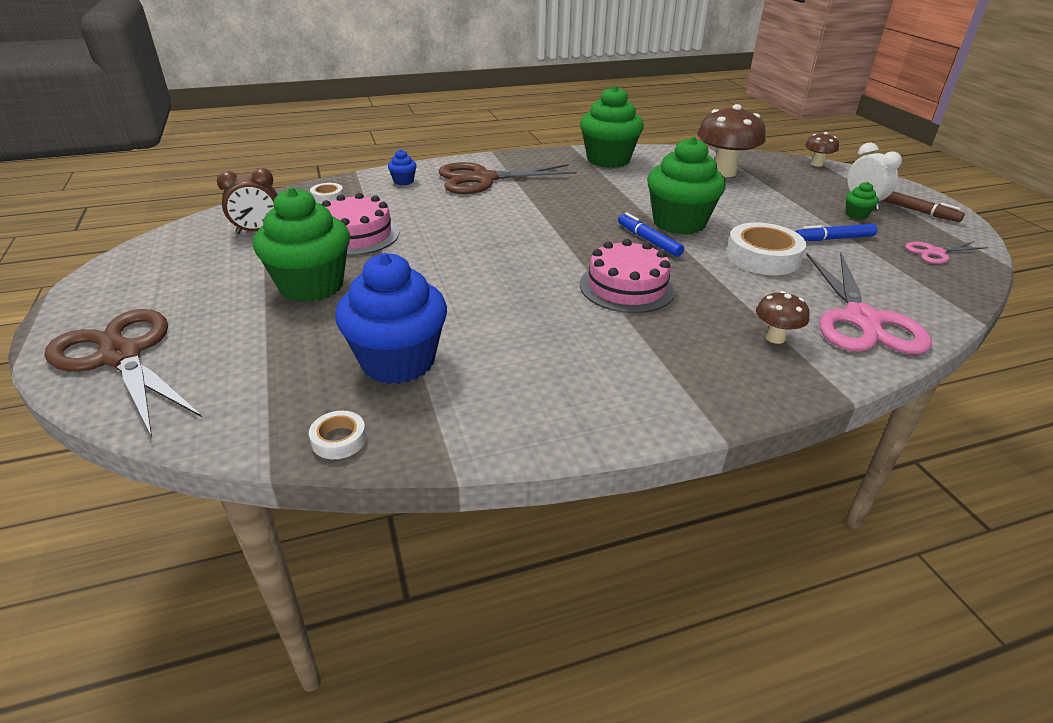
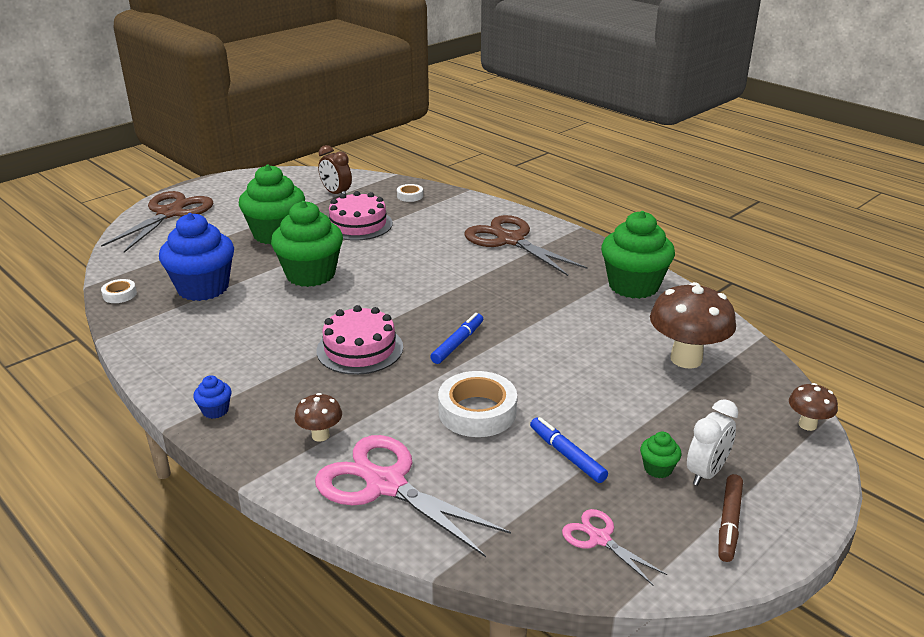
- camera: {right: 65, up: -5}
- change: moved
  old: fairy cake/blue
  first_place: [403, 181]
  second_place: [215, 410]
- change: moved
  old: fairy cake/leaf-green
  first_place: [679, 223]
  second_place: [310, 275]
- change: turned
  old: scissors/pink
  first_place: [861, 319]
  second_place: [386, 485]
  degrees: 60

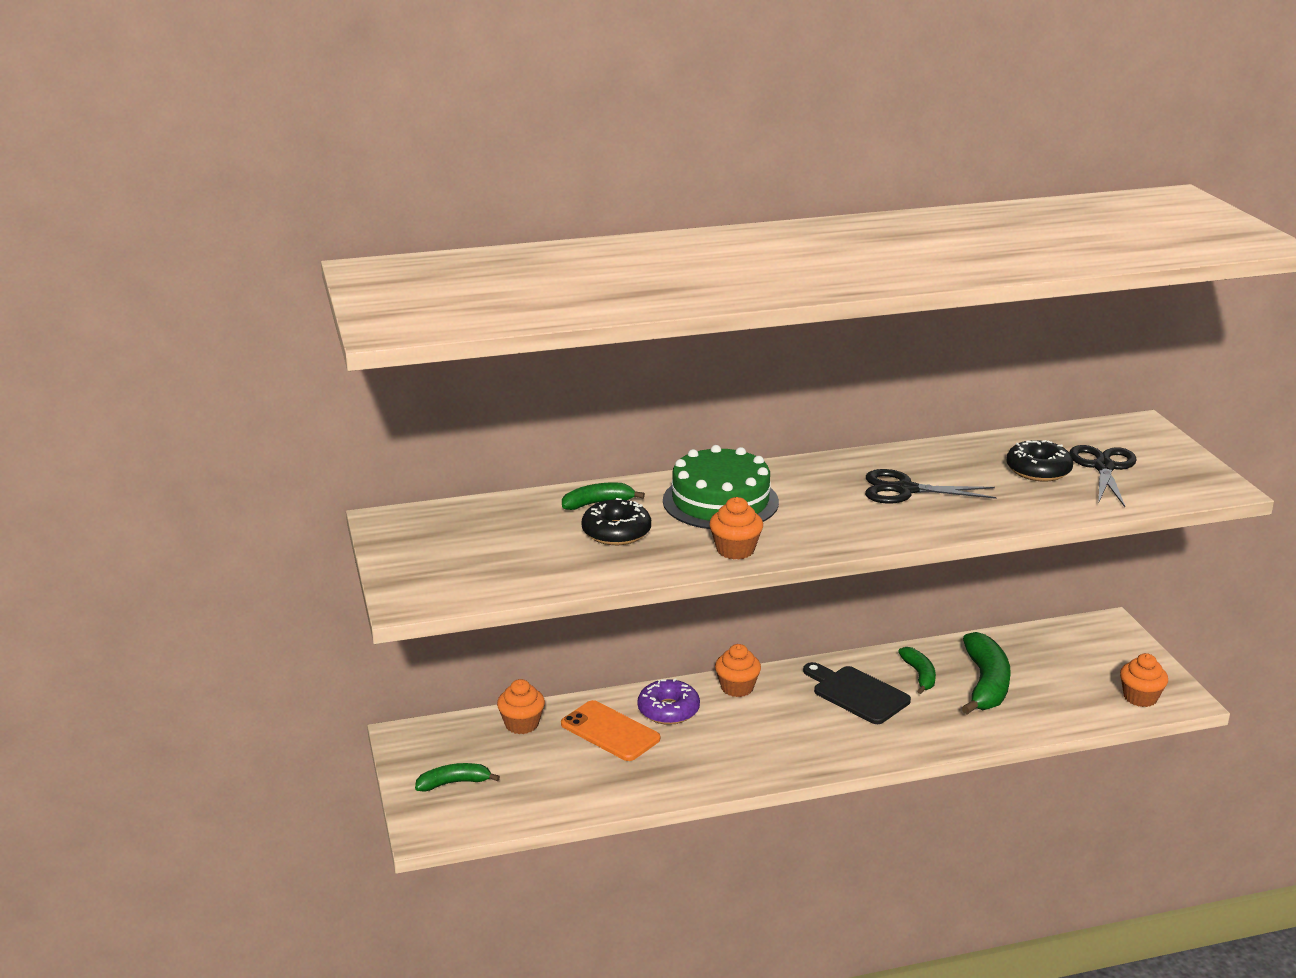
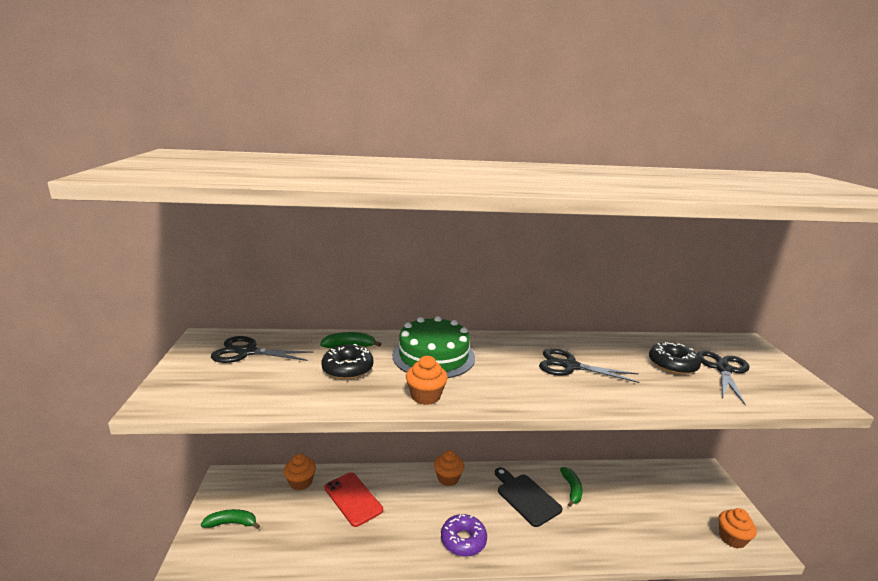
- camera: {right: 10, up: -5}
- change: removed
  old: banana fruit/leaf-green
  first_place: [985, 684]
- change: added
  new: scissors/ebony
  second_place: [247, 352]
- change: moved
  old: doughnut/violet
  first_place: [668, 710]
  second_place: [463, 540]
- change: recoloured
  old: phone/orange
  new: phone/red
  first_place: [610, 731]
  second_place: [353, 499]

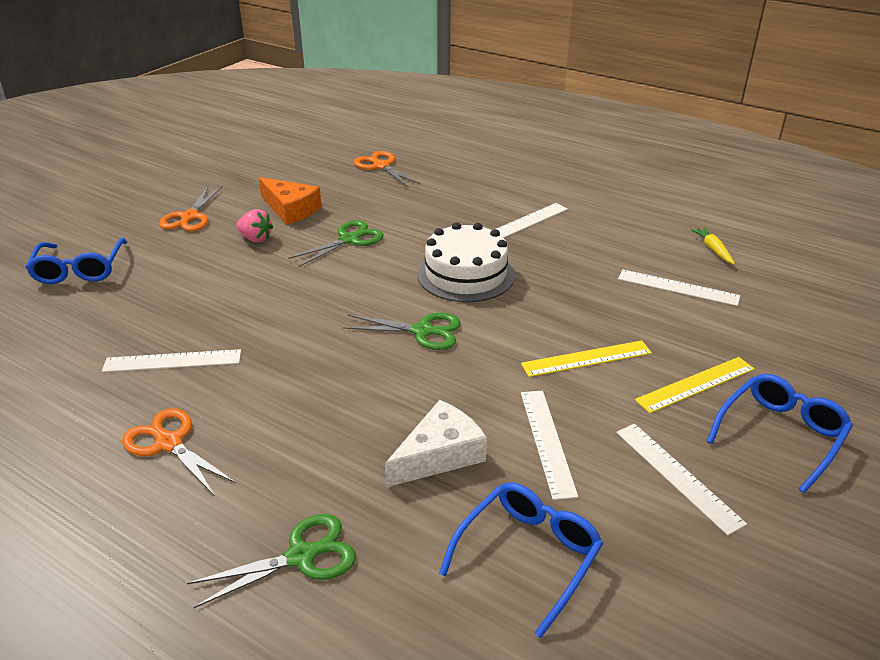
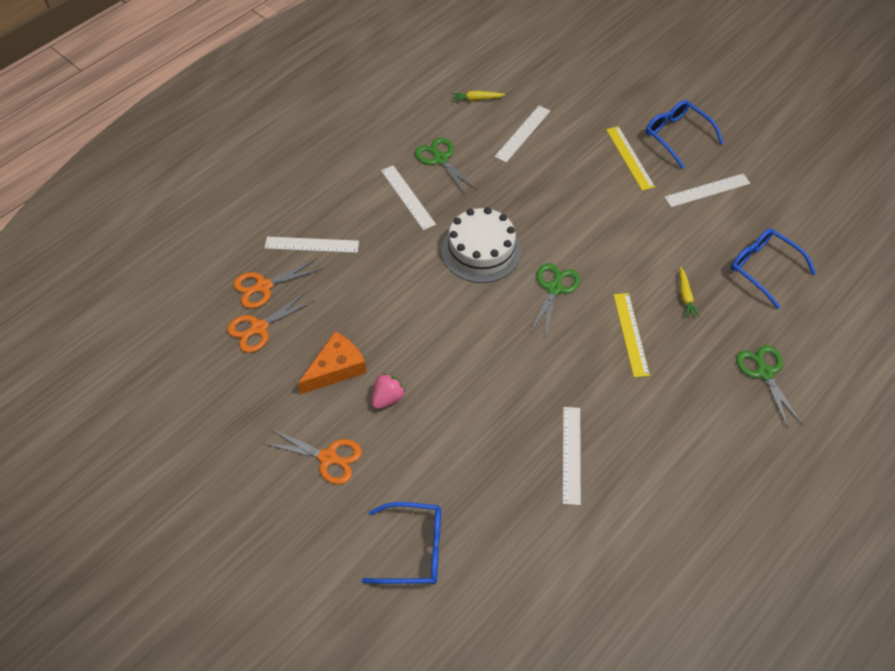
- camera: {right: -80, up: 20}
- change: moved
  old: scissors/orange
  first_place: [169, 443]
  second_place: [259, 328]
- change: moved
  old: scissors/leaf-green
  first_place: [349, 240]
  second_place: [440, 159]
- change: moved
  old: straightedge/yellow
  first_place: [586, 358]
  second_place: [630, 334]
- change: moved
  old: straightedge/white
  first_place: [547, 441]
  second_place: [312, 244]
- change: replaced
  old: piece of cheese/white
  new: carrot/yellow
  first_place: [439, 455]
  second_place: [685, 296]

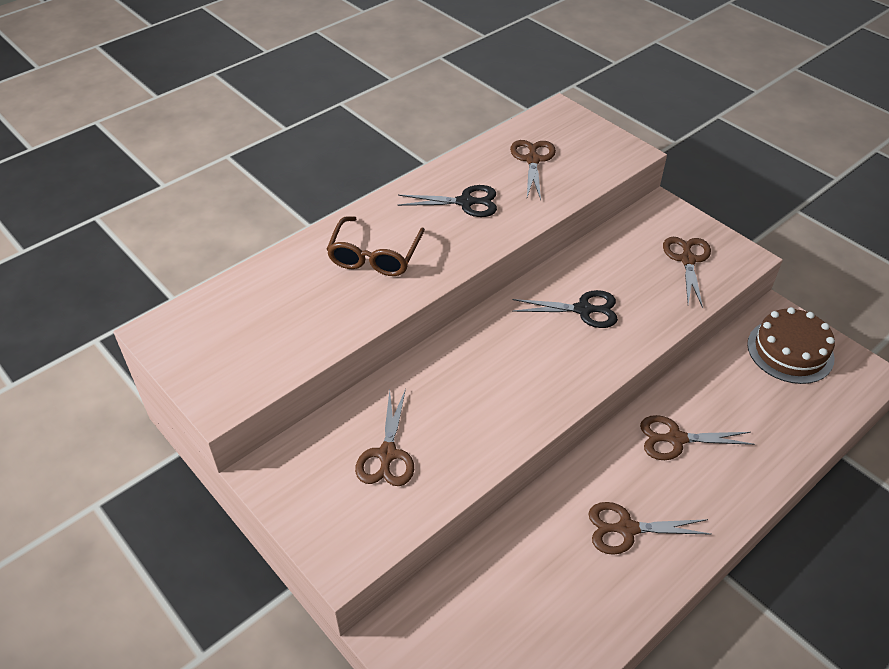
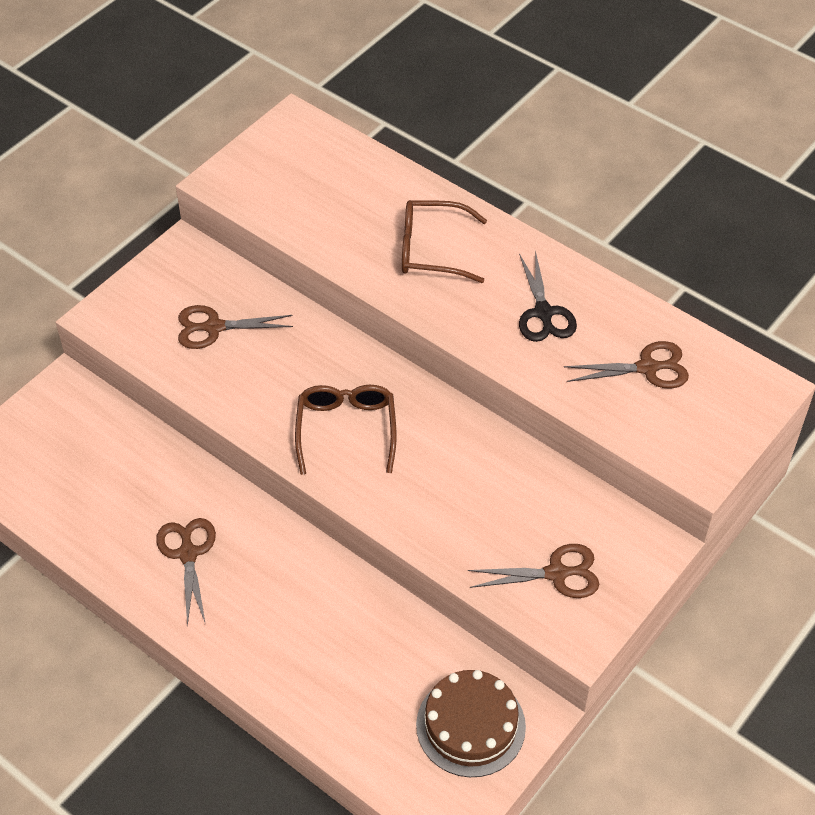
- camera: {right: 80, up: 5}
- change: removed
  old: scissors/ebony
  first_place: [583, 310]
- change: removed
  old: scissors/russet
  first_place: [675, 439]
- change: added
  new: glasses/russet
  second_place: [346, 429]

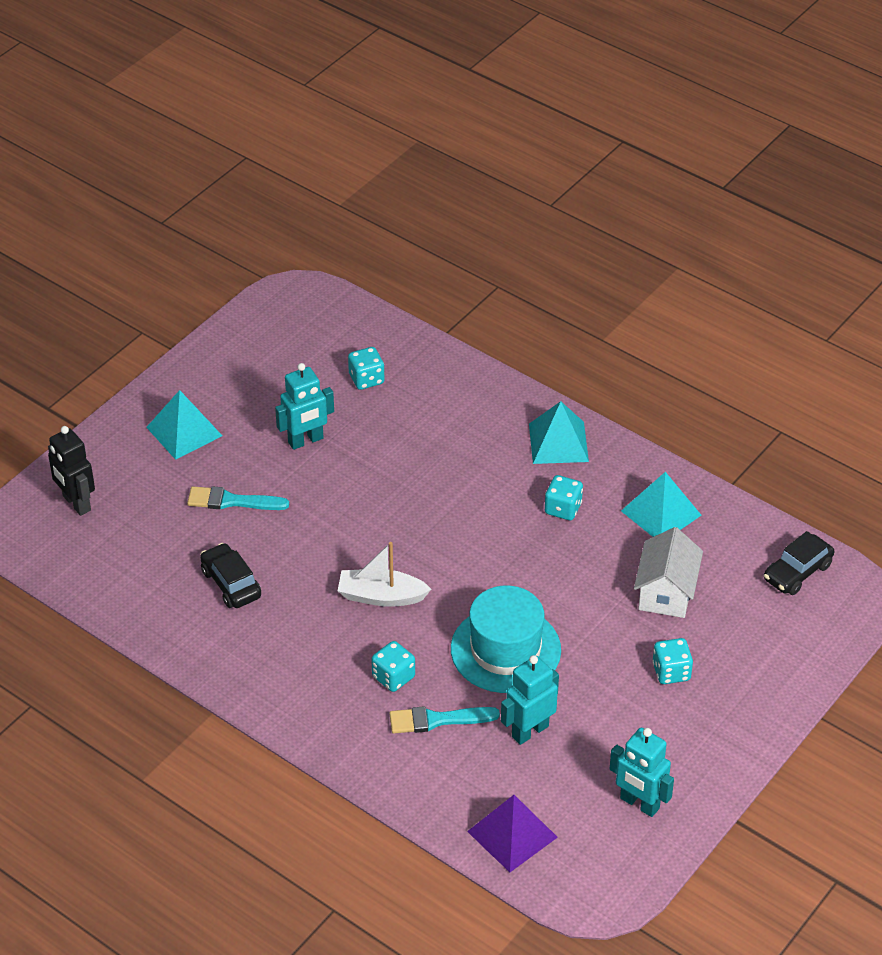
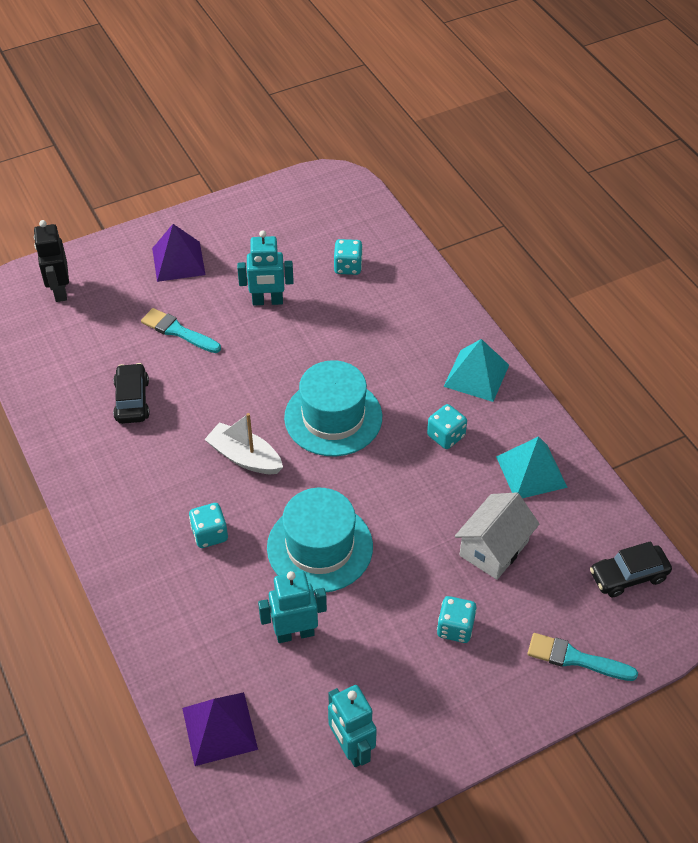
- camera: {right: 25, up: 5}
- change: added
  new: top hat/turquoise
  second_place: [333, 417]
- change: moved
  old: brush/turquoise
  first_place: [437, 720]
  second_place: [575, 658]
- change: recoloured
  old: solid pyramid/turquoise
  new: solid pyramid/violet
  first_place: [184, 431]
  second_place: [178, 261]

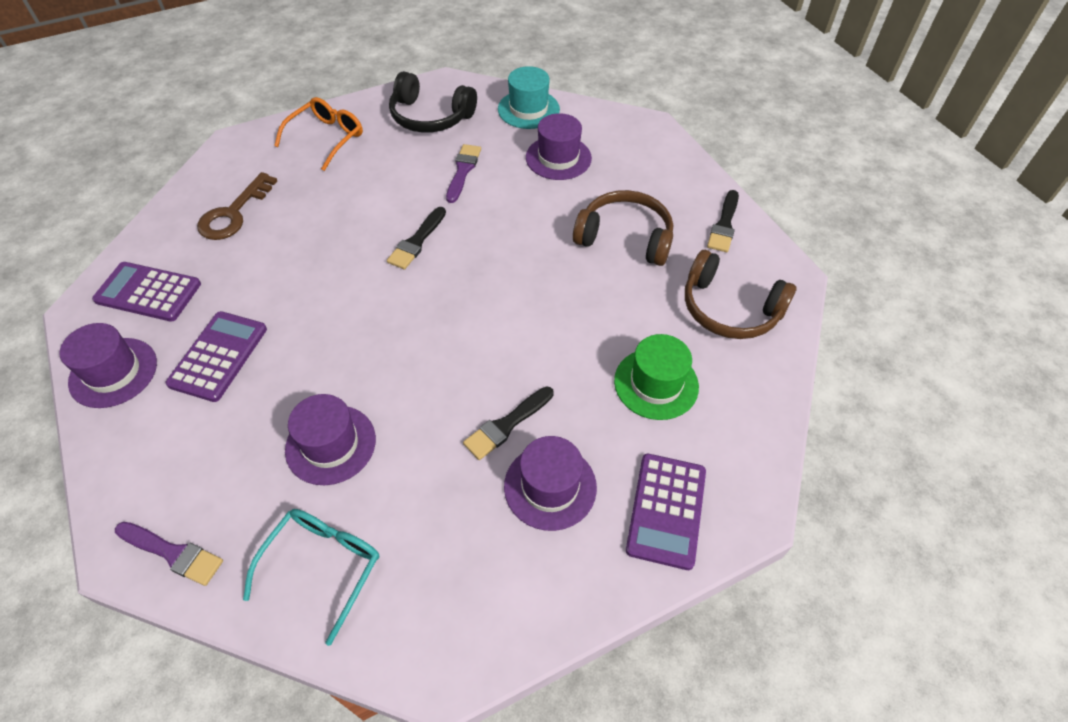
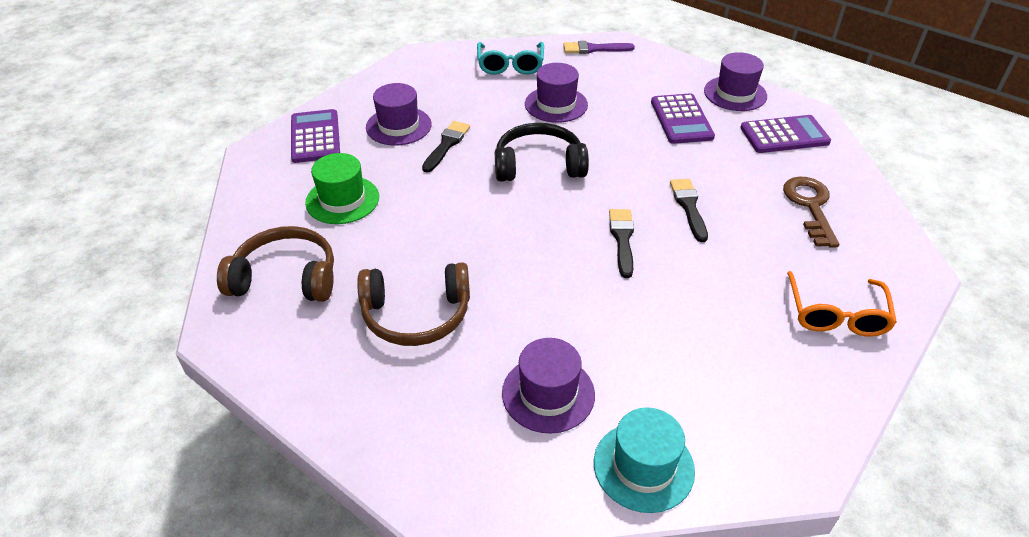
- camera: {right: 155, up: -10}
- change: removed
  old: brush/violet
  first_place: [463, 171]
- change: moved
  old: headphones/ebony
  first_place: [430, 117]
  second_place: [538, 165]
- change: moved
  old: brush/ebony
  first_place: [724, 225]
  second_place: [688, 207]

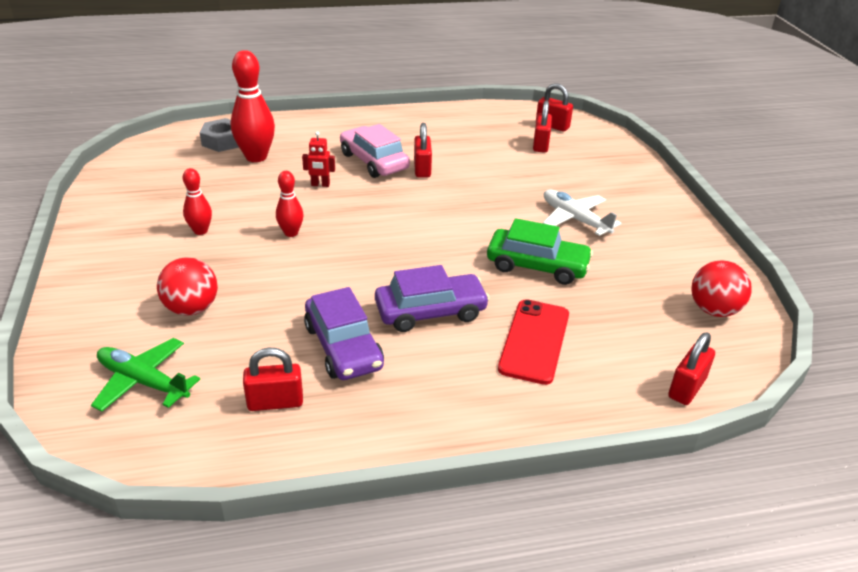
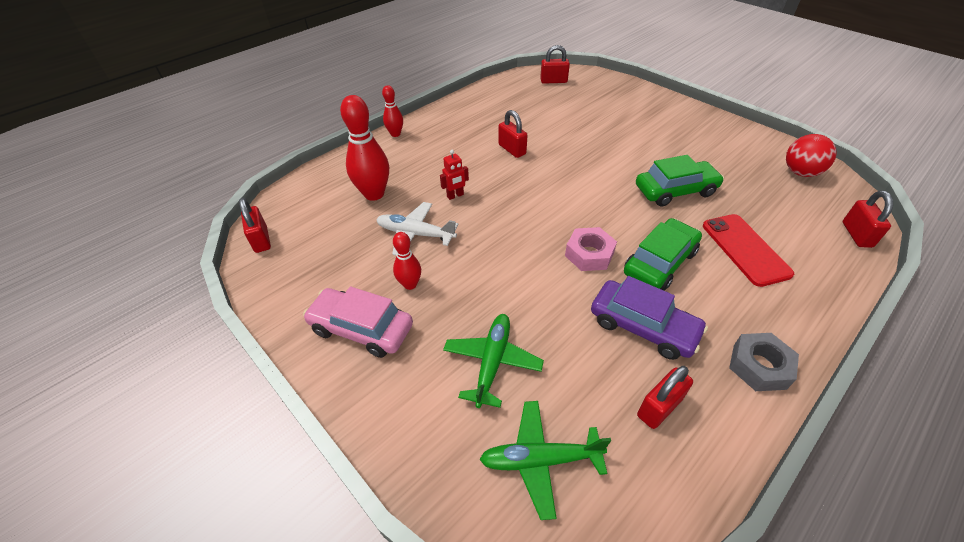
- camera: {right: -30, up: 10}
- change: added
  new: hexagon nut/pink
  second_place: [589, 254]
- change: moved
  old: hexagon nut/ash-grey
  first_place: [223, 141]
  second_place: [759, 366]
- change: moved
  old: bowling pin/red
  first_place: [291, 233]
  second_place: [395, 134]
- change: moved
  old: toy car/pink
  first_place: [374, 161]
  second_place: [361, 329]
- change: moved
  old: lock/red
  first_place: [540, 145]
  second_place: [261, 240]
- change: moved
  old: toy plane/white
  first_place: [575, 219]
  second_place: [415, 234]
- change: replaced
  old: sphere/red
  new: toy plane/leaf-green
  first_place: [192, 308]
  second_place: [492, 362]
- change: recoloured
  old: toy car/violet
  new: toy car/leaf-green
  first_place: [430, 311]
  second_place: [659, 262]

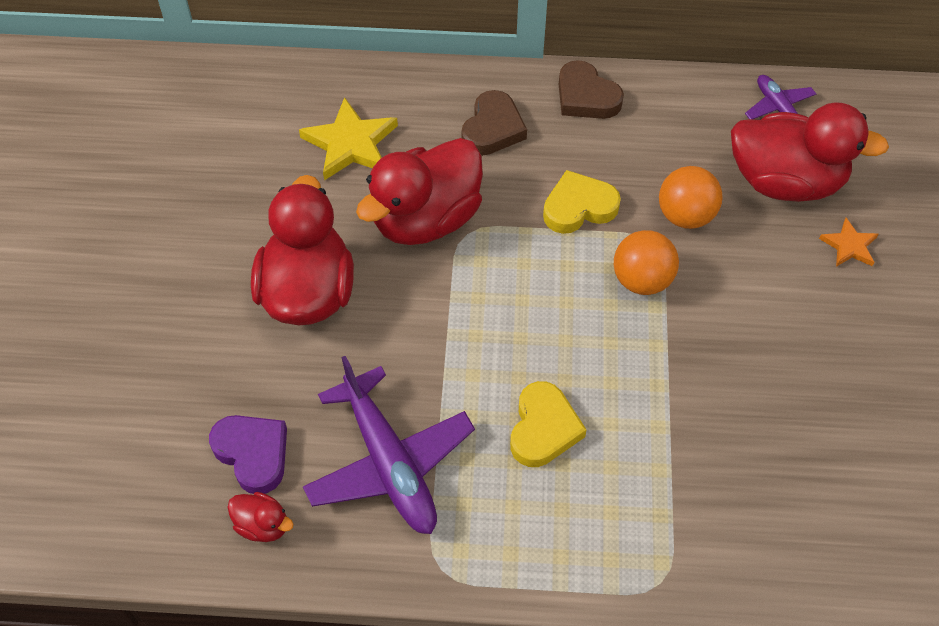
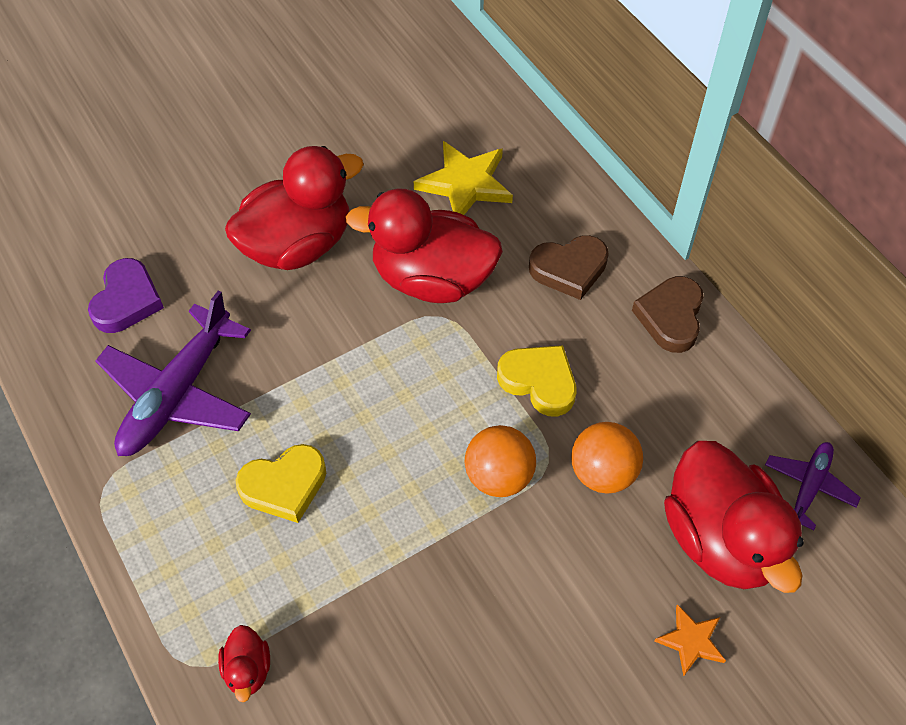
- camera: {right: 55, up: 0}
- change: moved
  old: duck/red
  first_place: [263, 525]
  second_place: [248, 670]

